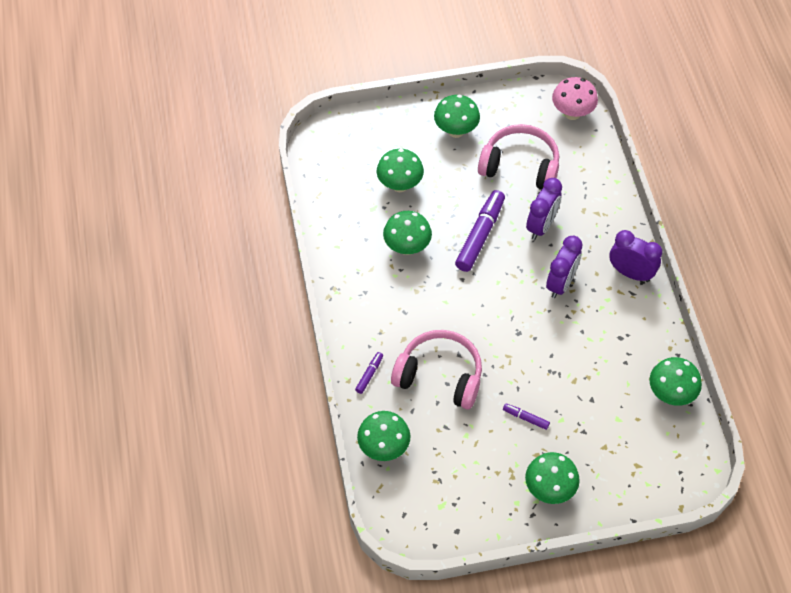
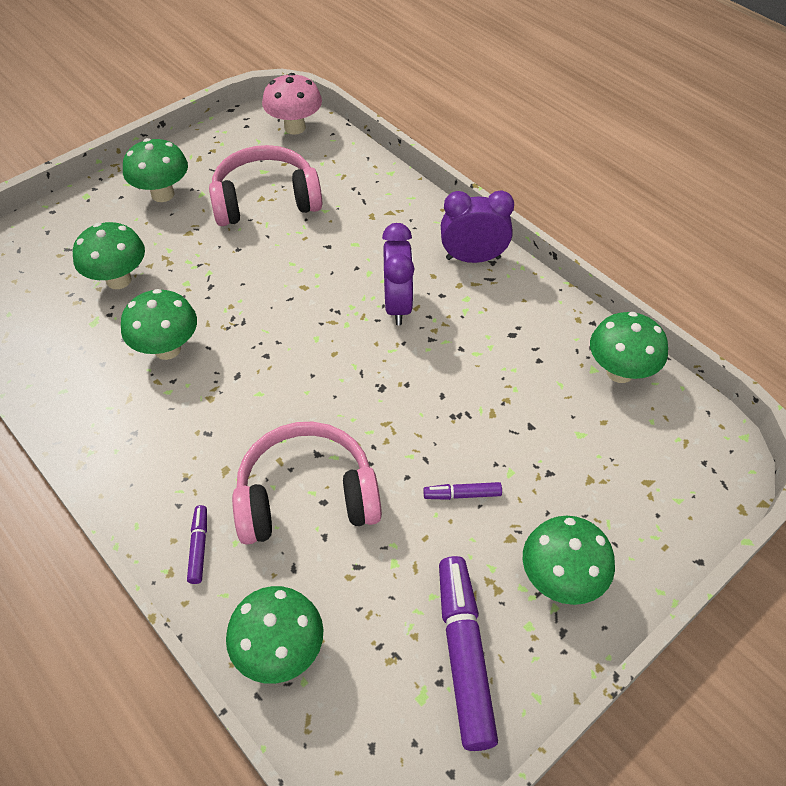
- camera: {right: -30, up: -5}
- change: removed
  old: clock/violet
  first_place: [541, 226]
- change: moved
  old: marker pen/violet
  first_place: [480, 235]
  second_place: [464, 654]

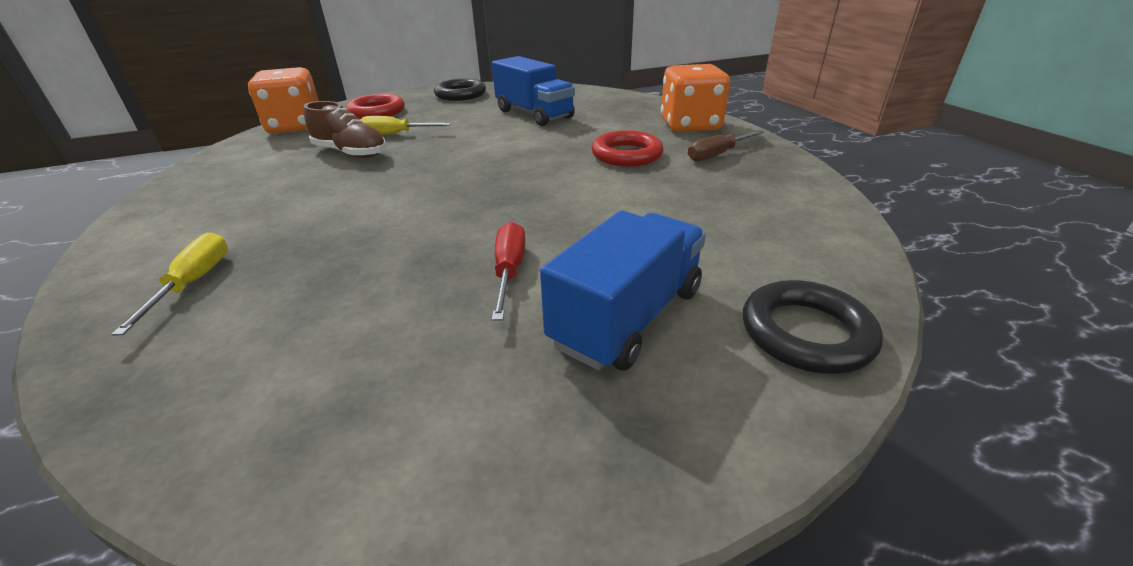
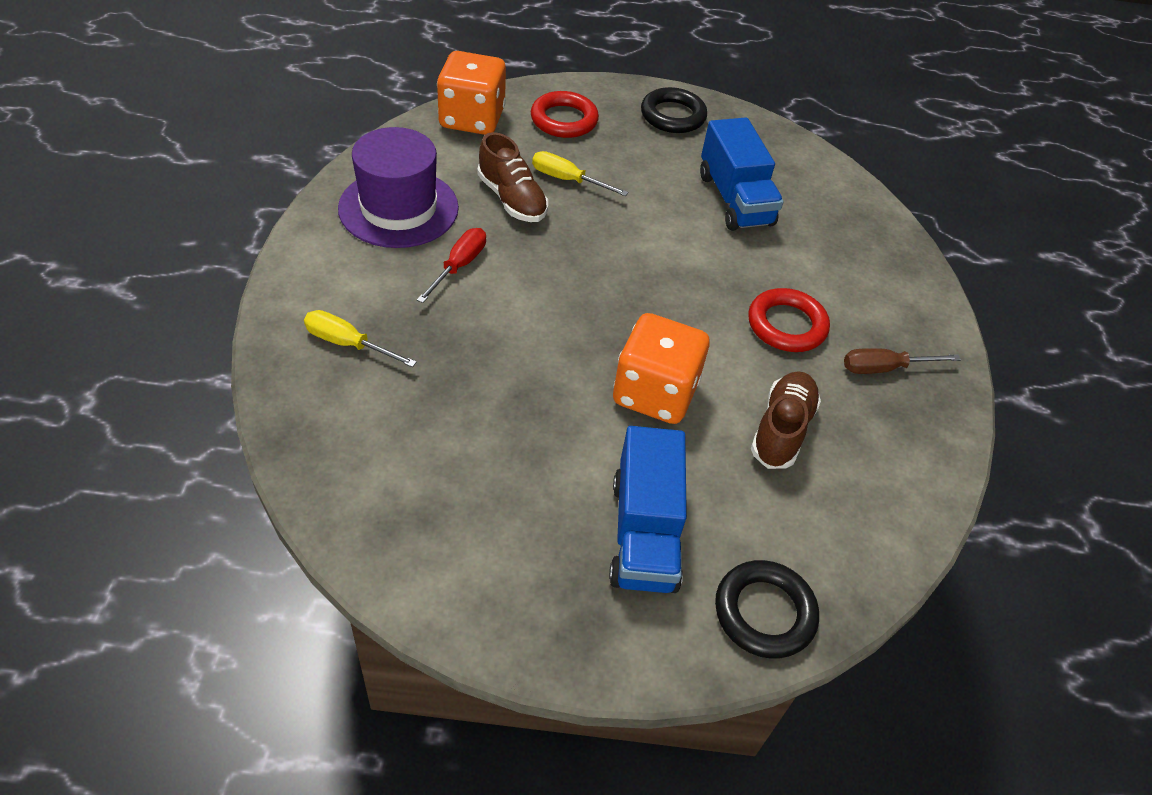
- camera: {right: 20, up: 15}
- change: added
  new: top hat/violet
  second_place: [398, 208]
- change: added
  new: sneaker/russet
  second_place: [781, 430]
- change: moved
  old: flat screwdriver/red
  first_place: [509, 271]
  second_place: [459, 266]
- change: moved
  old: die/orange
  first_place: [690, 125]
  second_place: [655, 393]
- change: turned
  old: flat screwdriver/yellow
  first_place: [193, 283]
  second_place: [348, 344]
  degrees: -90
- change: turned
  old: toy truck/blue
  first_place: [627, 317]
  second_place: [644, 533]
  degrees: 120

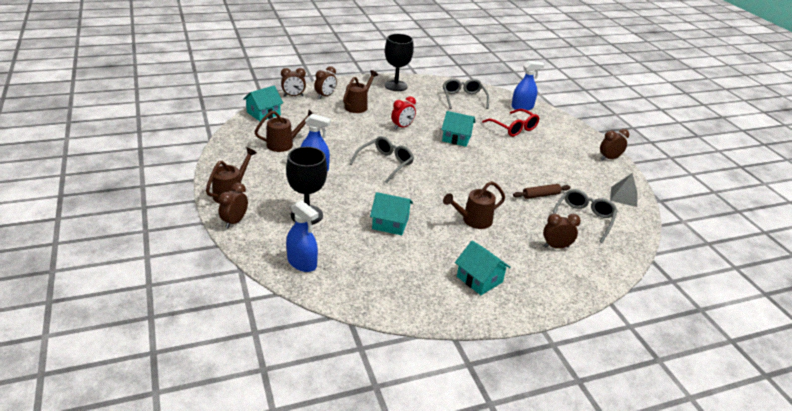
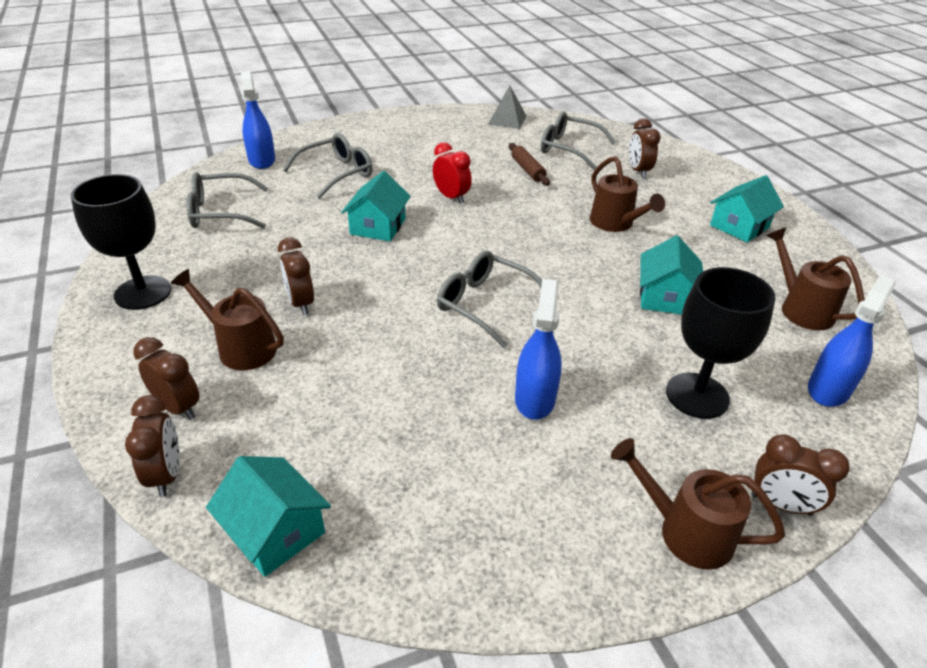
- camera: {right: -90, up: 5}
- change: moved
  old: watering can/russet
  first_place: [284, 144]
  second_place: [800, 308]
- change: moved
  old: clock/red
  first_place: [402, 127]
  second_place: [451, 197]
- change: moved
  old: clock/russet
  first_place: [609, 158]
  second_place: [301, 303]
- change: recoloured
  old: glasses/red
  new: glasses/ash-grey
  first_place: [513, 128]
  second_place: [336, 173]

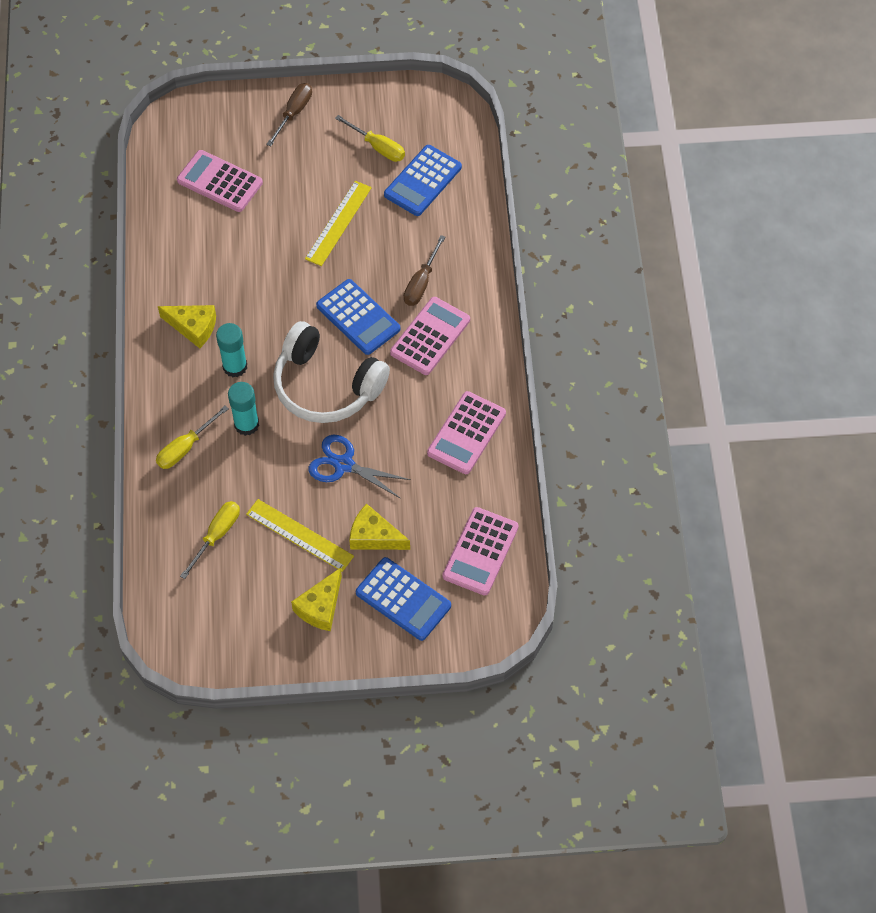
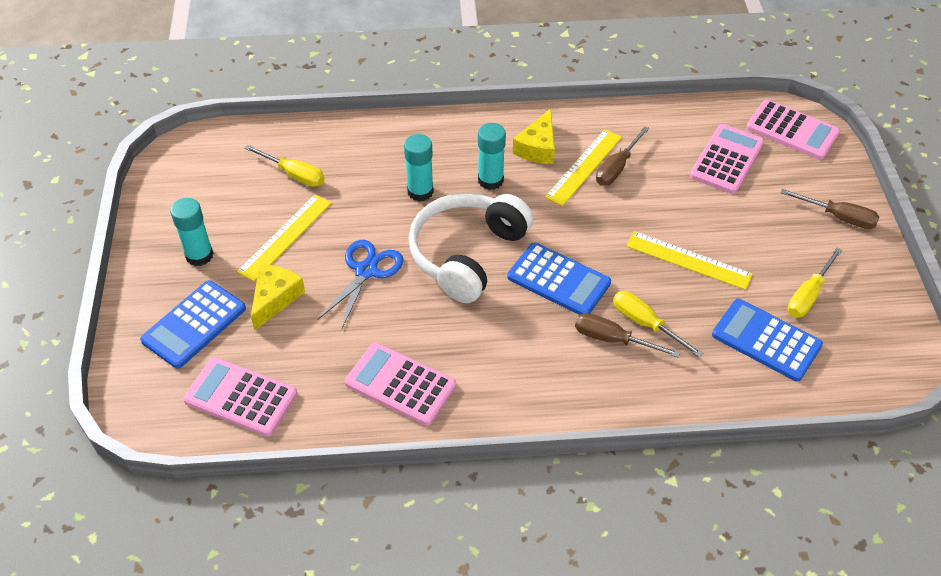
- camera: {right: 90, up: -10}
- change: added
  new: straightedge/yellow
  second_place: [584, 166]
- change: added
  new: flat screwdriver/russet
  second_place: [617, 168]
- change: moved
  old: flat screwdriver/yellow
  first_place: [185, 447]
  second_place: [645, 324]
- change: moved
  old: calculator/pink
  first_place: [430, 336]
  second_place: [792, 130]
- change: replaced
  old: piece of cheese/yellow
  new: glue/turquoise
  first_place: [320, 607]
  second_place: [199, 255]
- change: turned
  old: calculator/blue
  first_place: [358, 317]
  second_place: [558, 280]
  degrees: -105

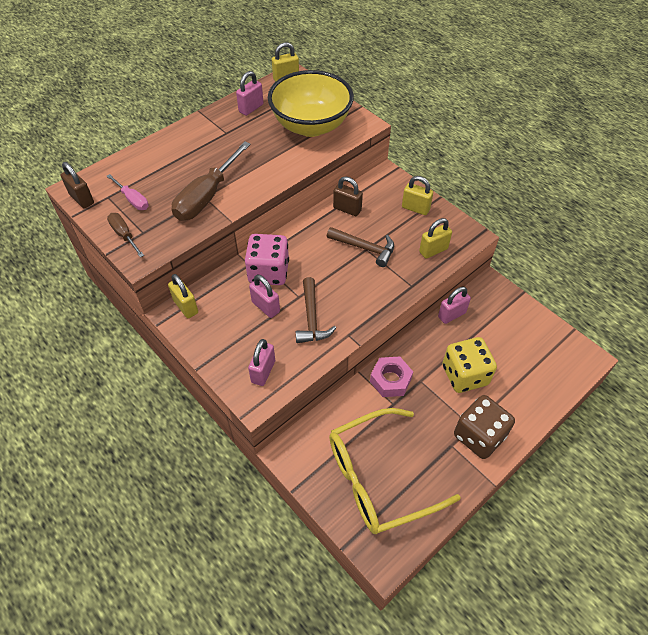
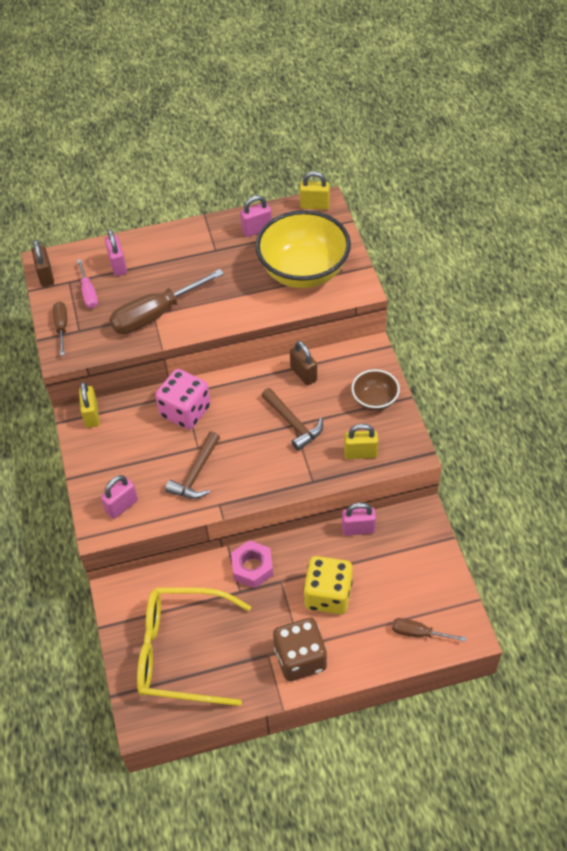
- camera: {right: 30, up: 0}
- change: added
  new: flat screwdriver/russet
  second_place: [419, 633]
- change: moved
  old: lock/pink
  first_place: [265, 307]
  second_place: [118, 265]
- change: replaced
  old: lock/yellow
  new: deep dish/russet
  first_place: [415, 208]
  second_place: [374, 400]

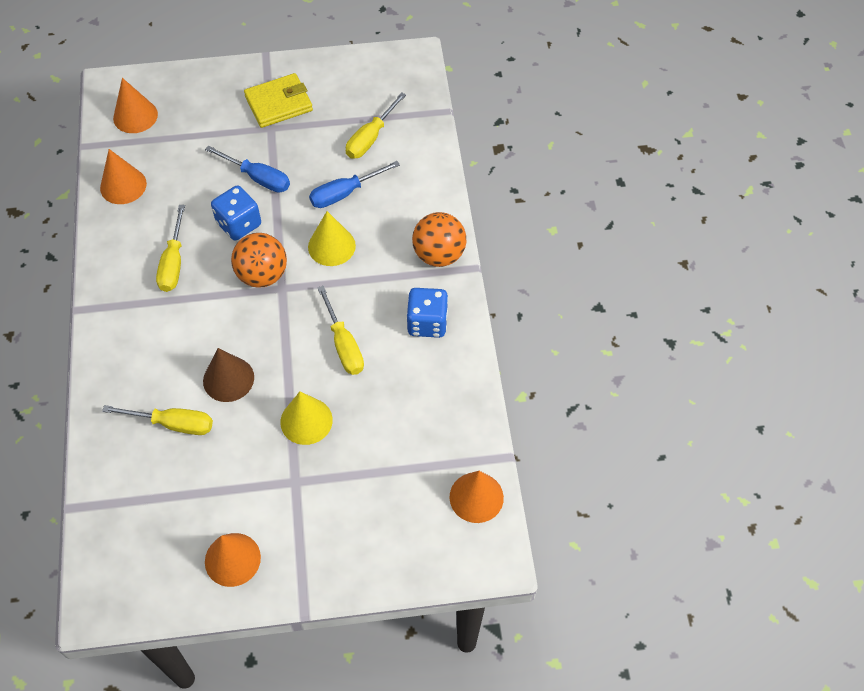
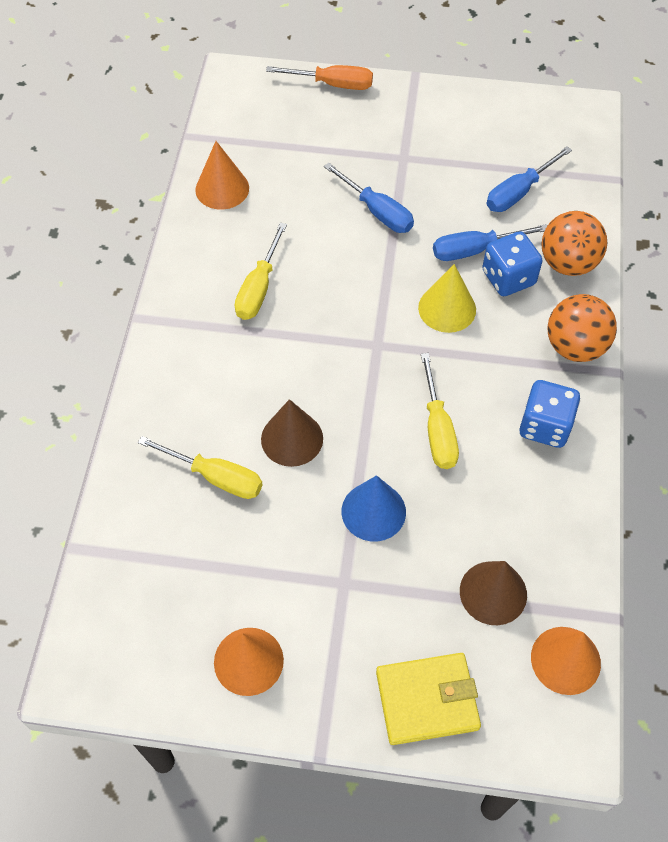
- camera: {right: 15, up: 0}
- change: removed
  old: solid cone/orange
  first_place: [135, 116]
- change: added
  new: flat screwdriver/orange
  second_place: [333, 84]
- change: added
  new: solid cone/russet
  second_place: [493, 592]
- change: moved
  old: die/blue
  first_place: [239, 224]
  second_place: [508, 278]
- change: moved
  old: sphere/orange
  first_place: [262, 275]
  second_place: [568, 263]
- change: moved
  old: billfold/yellow
  first_place: [279, 103]
  second_place: [427, 700]
- change: recoloured
  old: solid cone/yellow
  new: solid cone/blue
  first_place: [306, 421]
  second_place: [373, 511]
- change: recoloured
  old: flat screwdriver/yellow
  new: flat screwdriver/blue
  first_place: [370, 138]
  second_place: [518, 192]

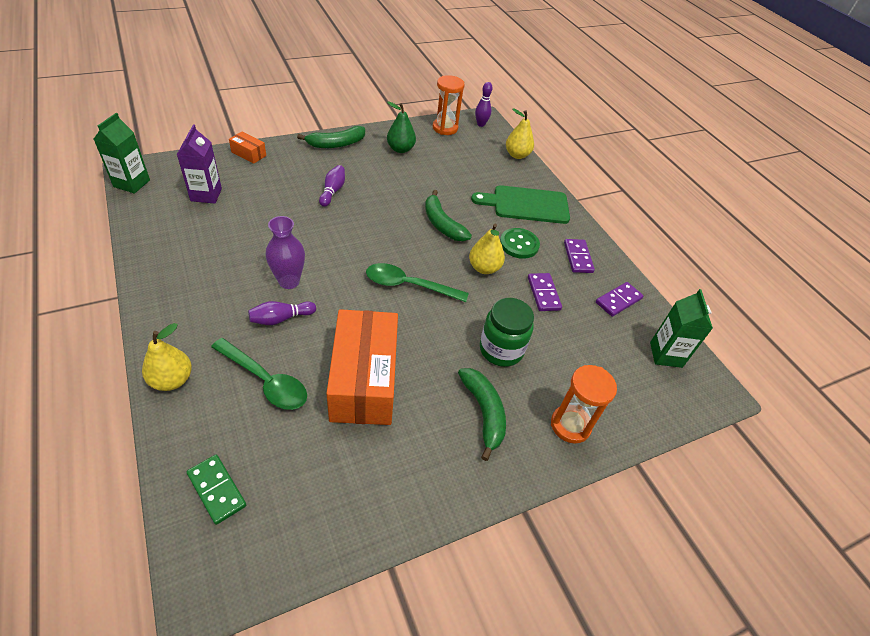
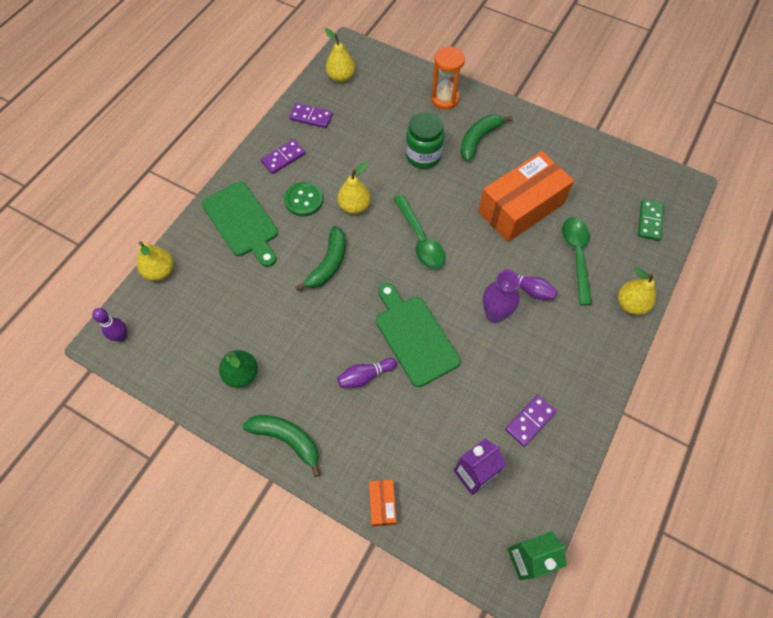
- camera: {right: -120, up: 15}
- change: removed
  old: sandglass/orange
  first_place: [445, 128]
- change: added
  new: chopping board/leaf-green
  second_place: [414, 336]
- change: moved
  old: domino/violet
  first_place: [543, 293]
  second_place: [530, 421]
- change: replaced
  old: milk carton/leaf-green
  new: pear fruit/yellow
  first_place: [666, 354]
  second_place: [341, 77]

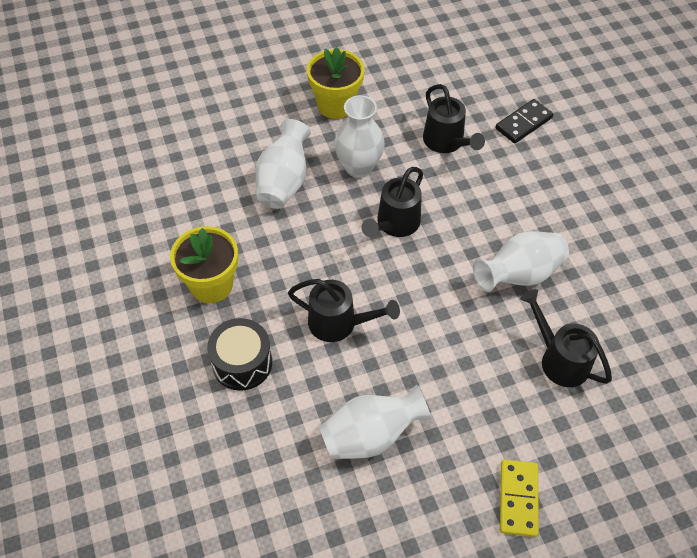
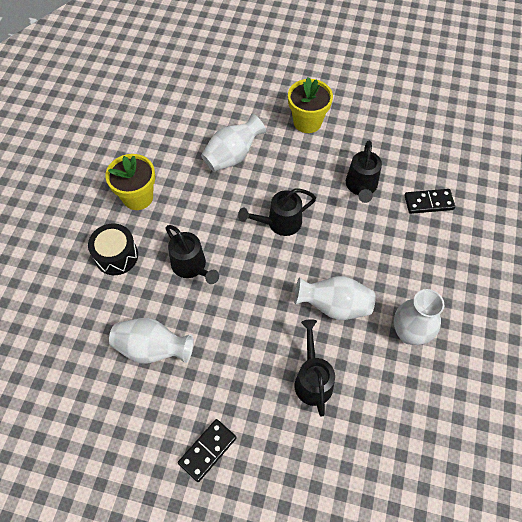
- camera: {right: 35, up: 5}
- change: moved
  old: vase/white
  first_place: [358, 167]
  second_place: [409, 333]
- change: recoloured
  old: domino/yellow
  new: domino/ebony
  first_place: [518, 499]
  second_place: [207, 450]

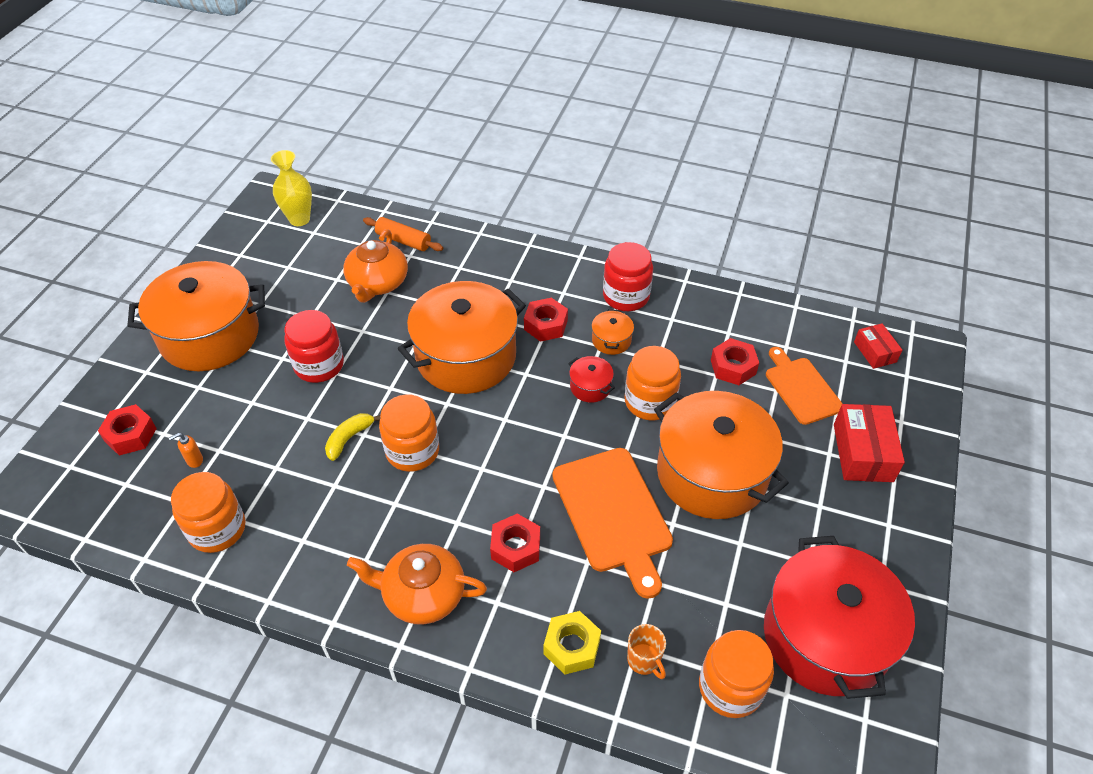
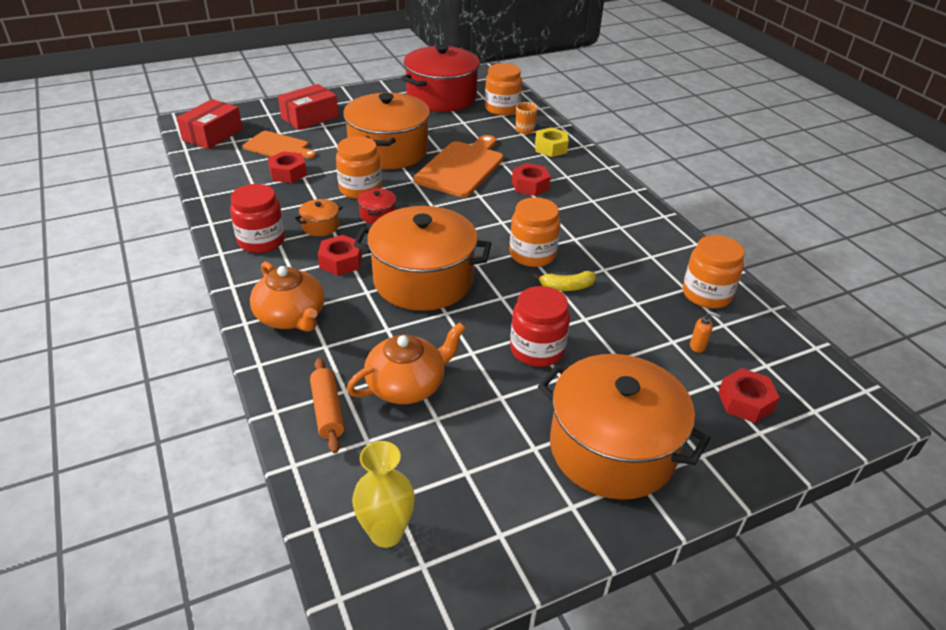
- camera: {right: -135, up: -10}
- change: moved
  old: tea pot/orange
  first_place: [422, 594]
  second_place: [291, 316]
- change: turned
  old: chopping board/orange
  first_place: [801, 388]
  second_place: [278, 147]
  degrees: -90
- change: resized
  old: parcel/red
  first_place: [875, 352]
  second_place: [212, 135]
  factor: 1.67

